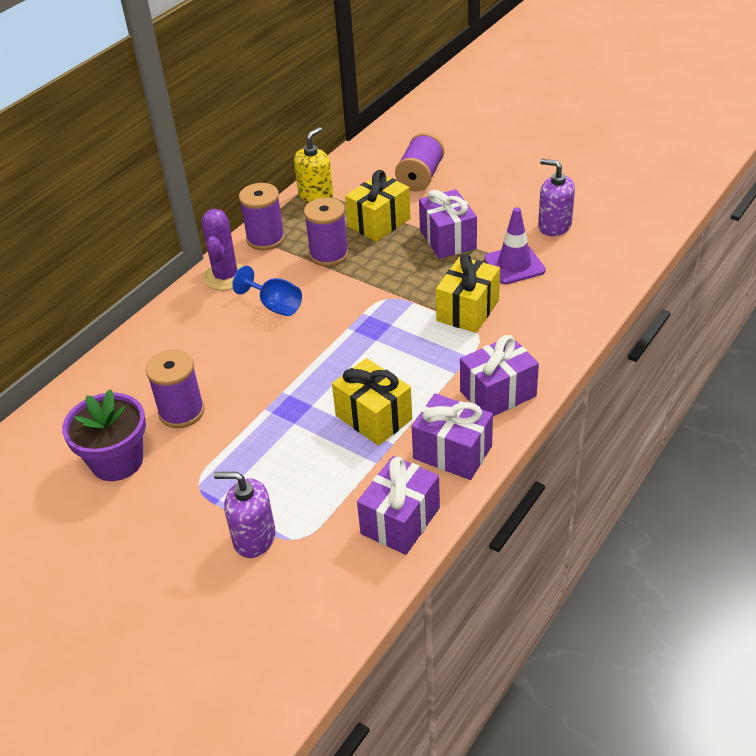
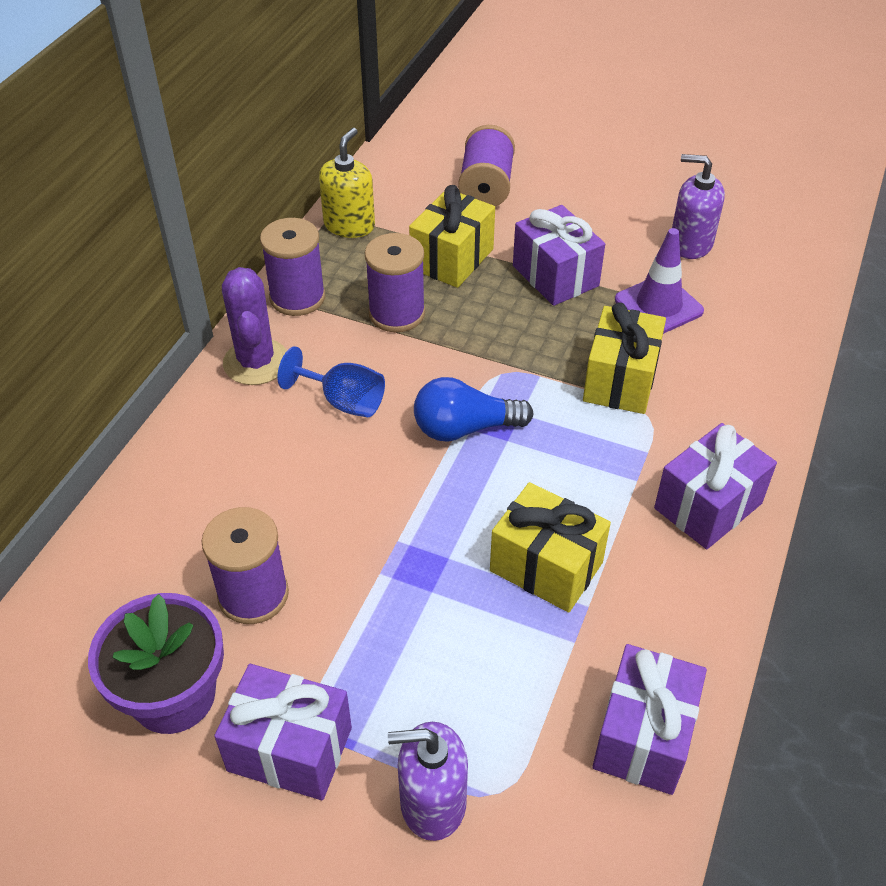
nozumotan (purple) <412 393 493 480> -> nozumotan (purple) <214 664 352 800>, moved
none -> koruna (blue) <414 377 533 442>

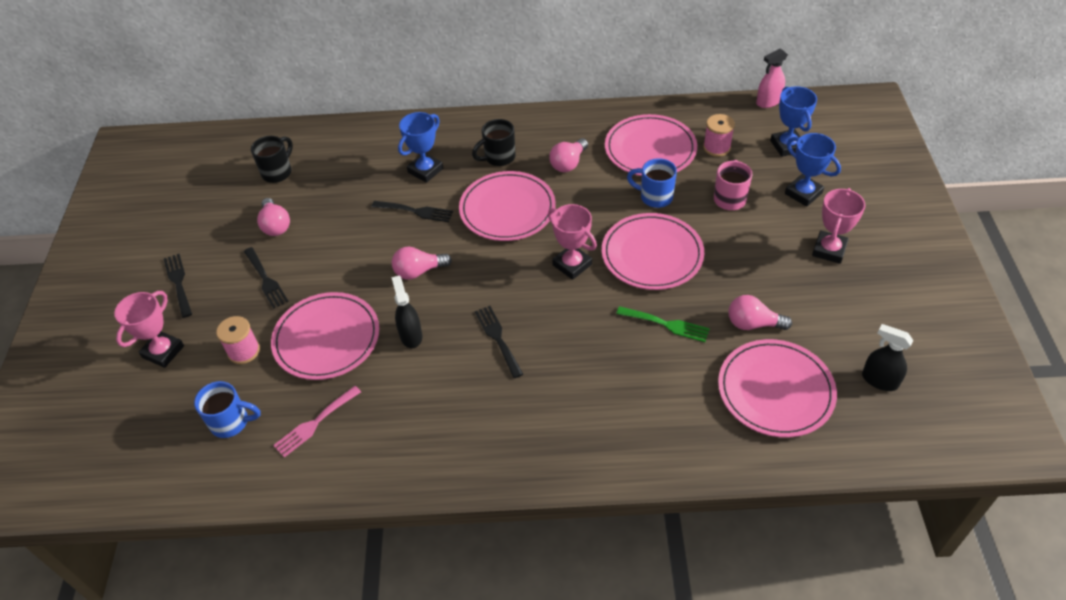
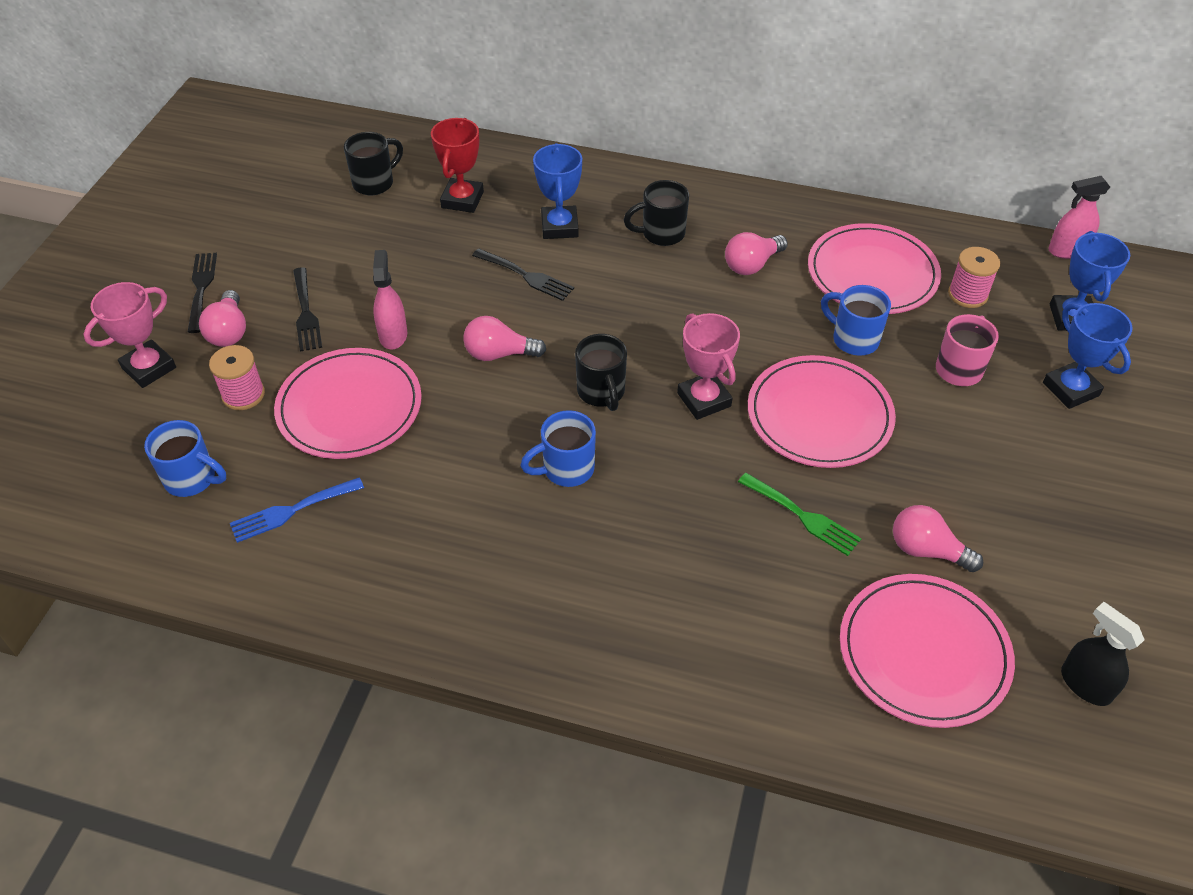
koruna (pink) <257 198 290 236> -> koruna (pink) <199 290 246 347>, moved
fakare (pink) <273 386 361 457> -> fakare (blue) <230 477 364 543>
none -> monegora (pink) <373 250 407 350>
none -> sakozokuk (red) <431 118 484 213>
fakare (black) <475 306 523 378> -> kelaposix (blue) <520 410 596 487>
sakozokuk (blue) <398 112 443 183> -> sakozokuk (blue) <533 143 582 239>, 60 degrees counterclockwise
none -> kelaposix (black) <575 334 627 411>
monegora (black) <392 276 422 348> -> none
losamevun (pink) <459 171 556 241> -> none
sakozokuk (pink) <812 188 865 264> -> none

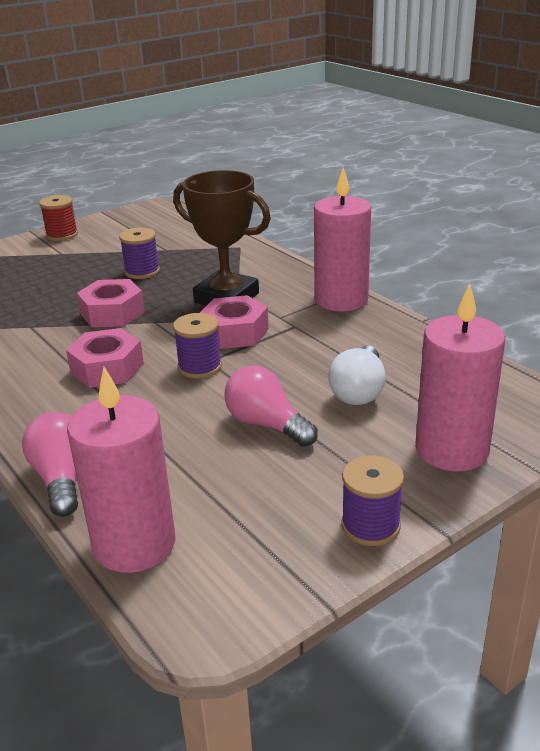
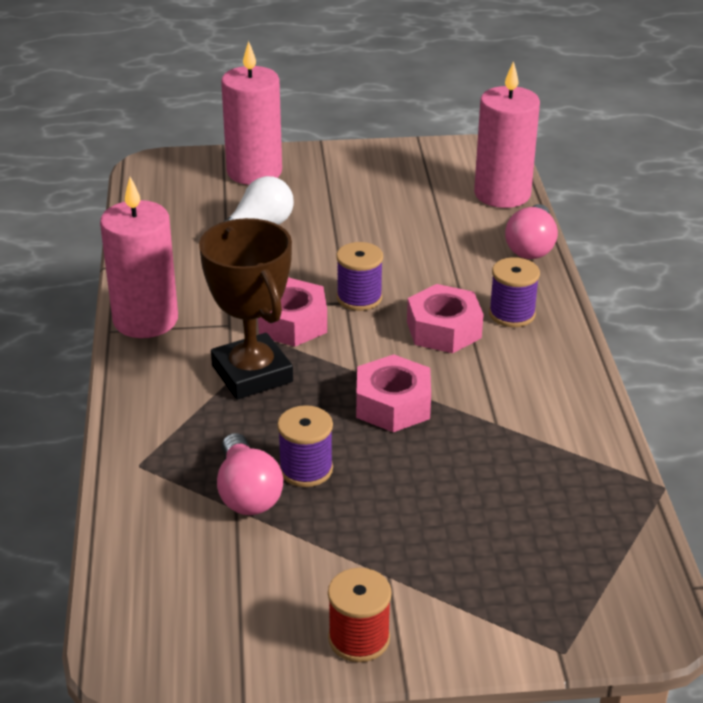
koruna (pink) <224 366 318 447> -> koruna (pink) <217 433 283 515>, moved
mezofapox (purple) <341 455 404 546> -> mezofapox (purple) <489 257 540 327>, moved

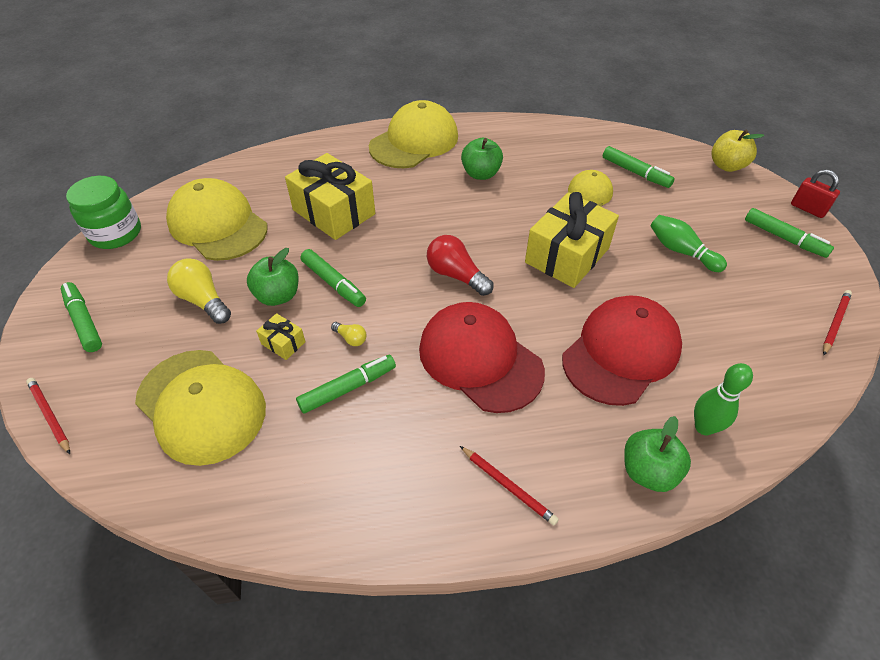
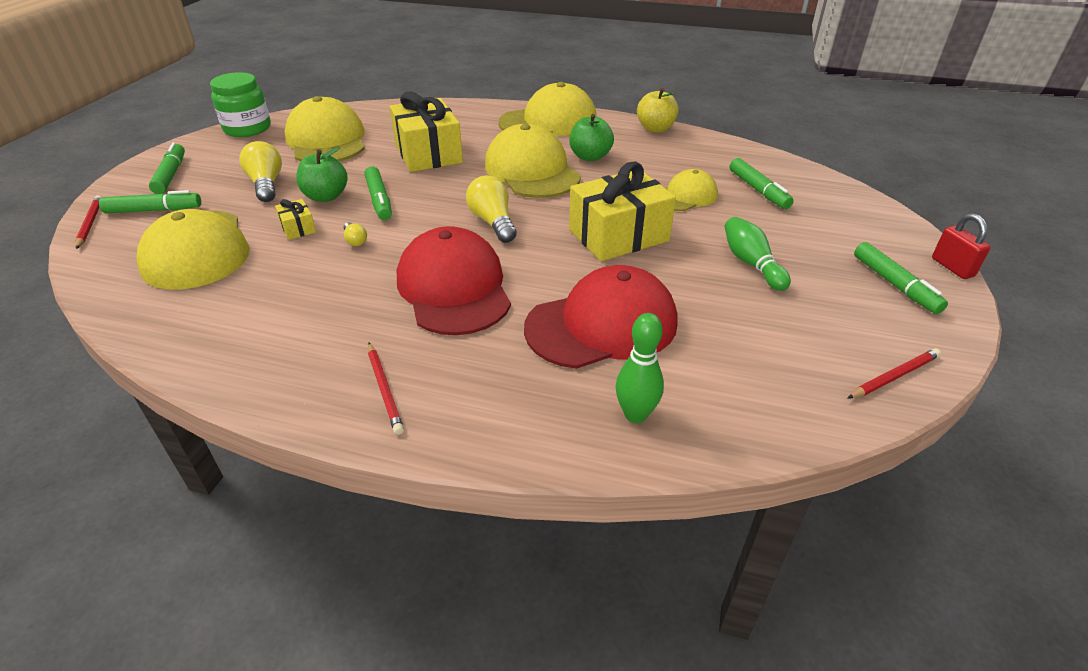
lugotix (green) <296 355 396 414> -> lugotix (green) <99 190 201 213>, moved
koruna (red) <427 235 494 296> -> koruna (yellow) <466 176 517 243>
none -> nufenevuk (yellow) <485 124 581 198>
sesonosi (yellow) <711 130 764 172> -> sesonosi (yellow) <637 88 679 133>, moved
sesonosi (green) <624 416 691 492> -> none

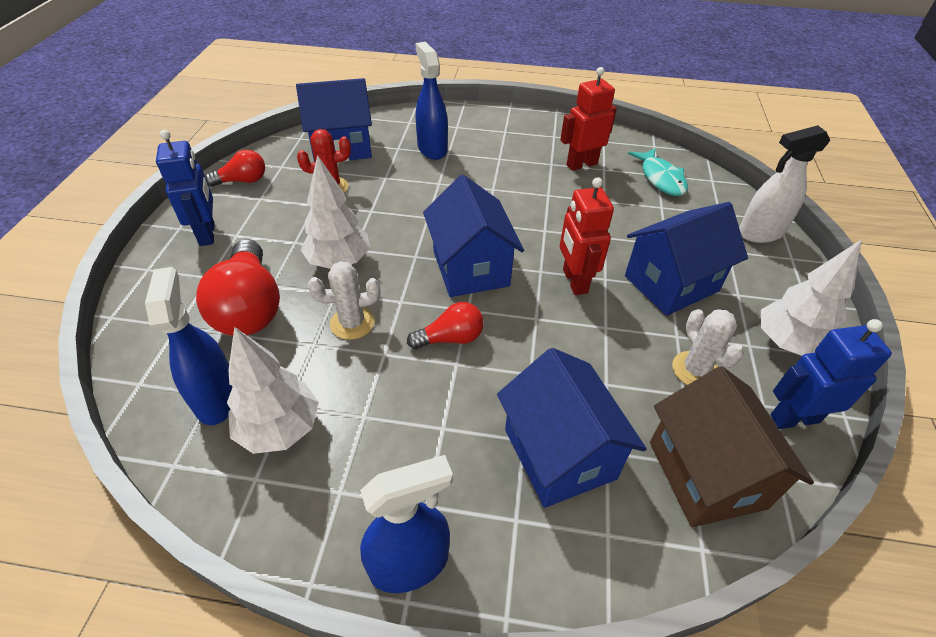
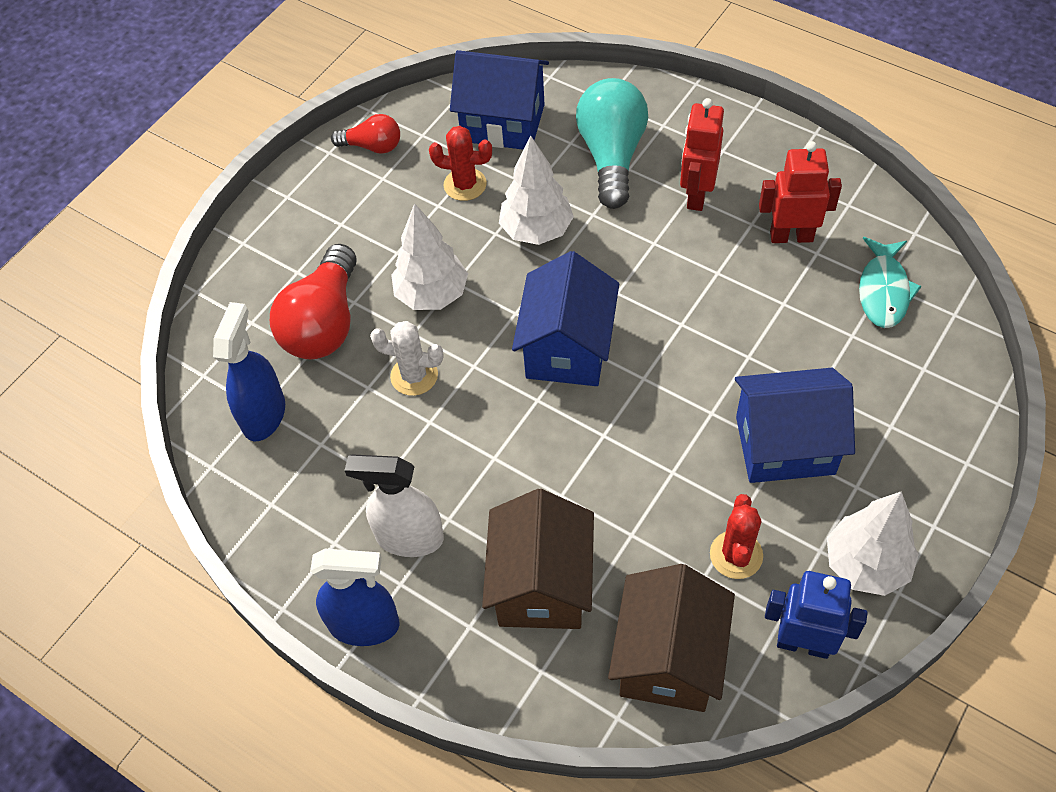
monegora (white) <739 125 830 243> -> monegora (white) <345 454 444 557>, moved
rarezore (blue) <497 348 647 508> -> rarezore (brown) <482 489 594 629>
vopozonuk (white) <227 327 319 454> -> vopozonuk (white) <499 135 574 245>, moved
monegora (blue) <416 42 448 160> -> koruna (turquoise) <576 78 648 209>
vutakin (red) <560 177 614 295> -> vutakin (red) <680 98 724 211>, moved
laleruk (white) <672 309 744 385> -> laleruk (red) <710 494 763 579>
vutakin (blue) <156 130 215 246> -> none
koruna (red) <407 302 484 349> -> none

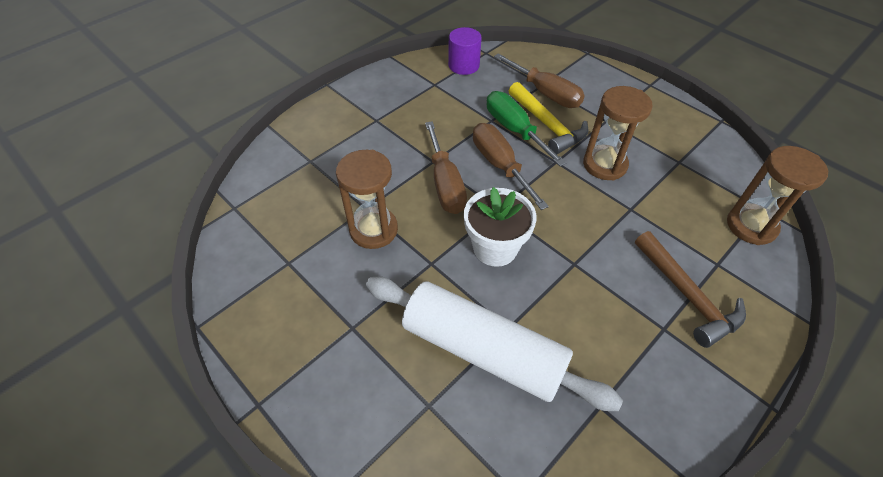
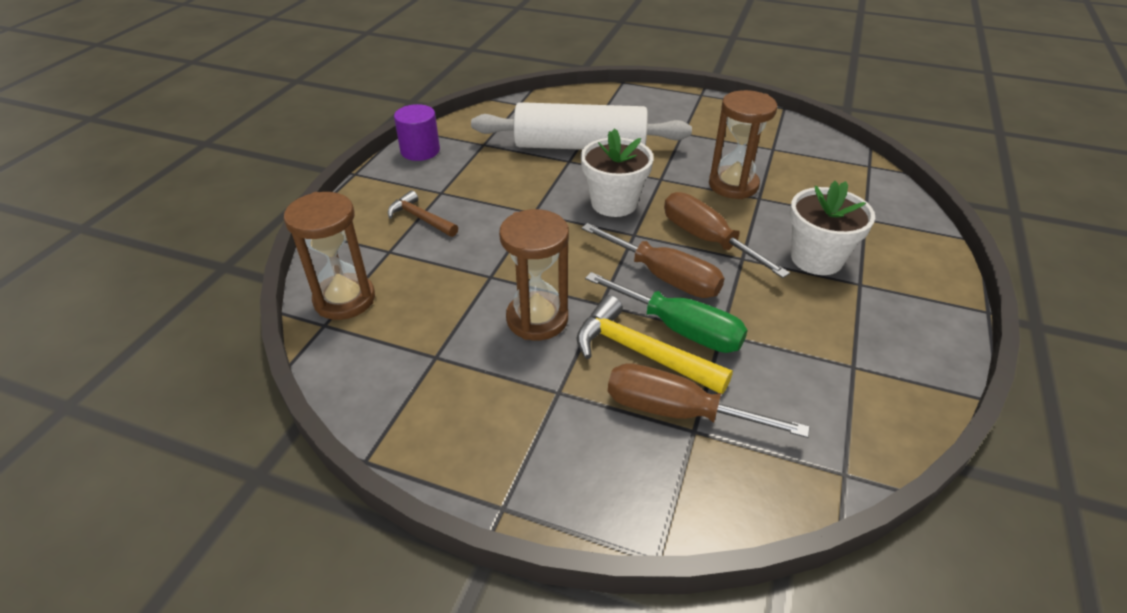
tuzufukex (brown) <635 231 746 348> -> tuzufukex (brown) <388 190 458 237>, x0.64
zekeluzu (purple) <448 27 482 75> -> zekeluzu (purple) <394 104 440 161>, moved
none -> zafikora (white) <789 181 875 275>

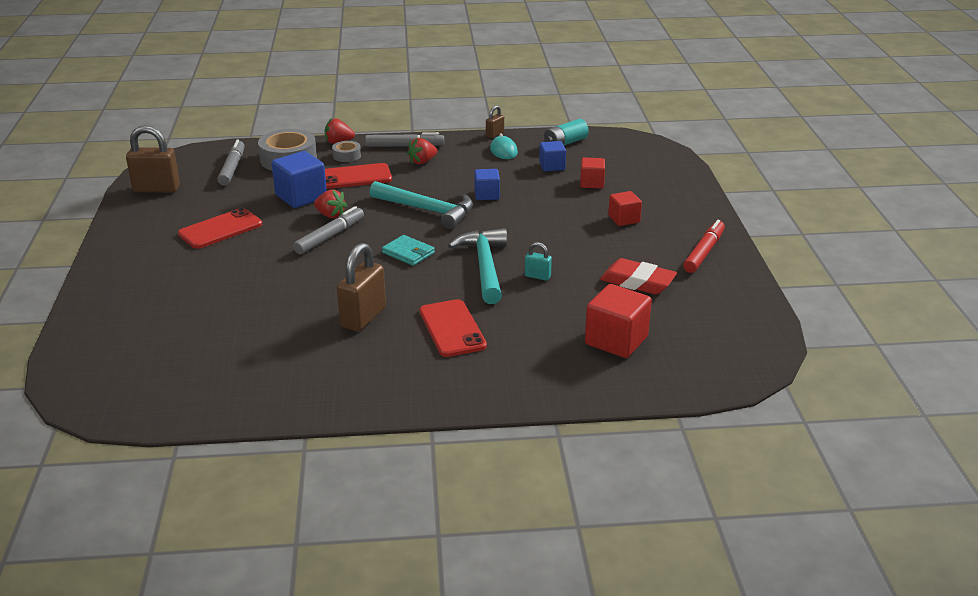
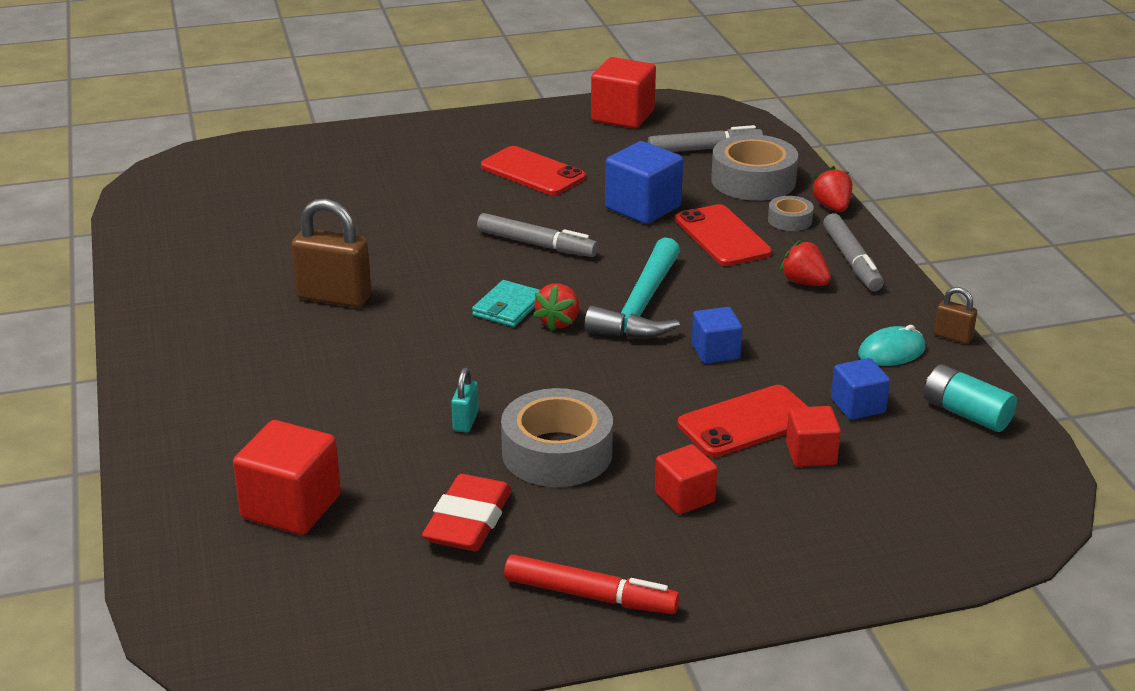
none -> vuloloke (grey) <501 388 613 487>
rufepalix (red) <314 189 347 218> -> rufepalix (red) <533 283 579 331>, moved
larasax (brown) <126 125 180 193> -> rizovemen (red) <591 57 656 129>
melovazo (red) <419 299 487 357> -> melovazo (red) <677 385 808 457>, moved
tuzufukex (turquoise) <448 228 507 304> -> none

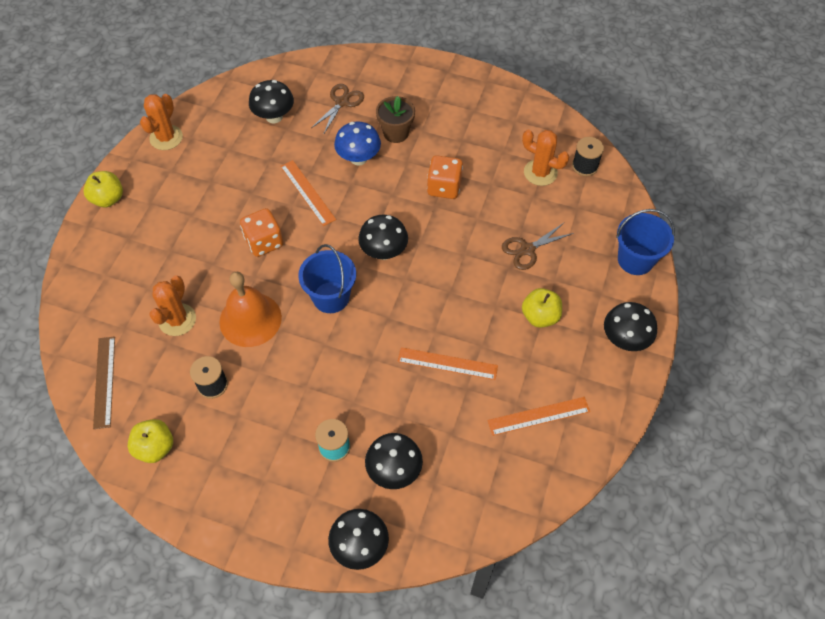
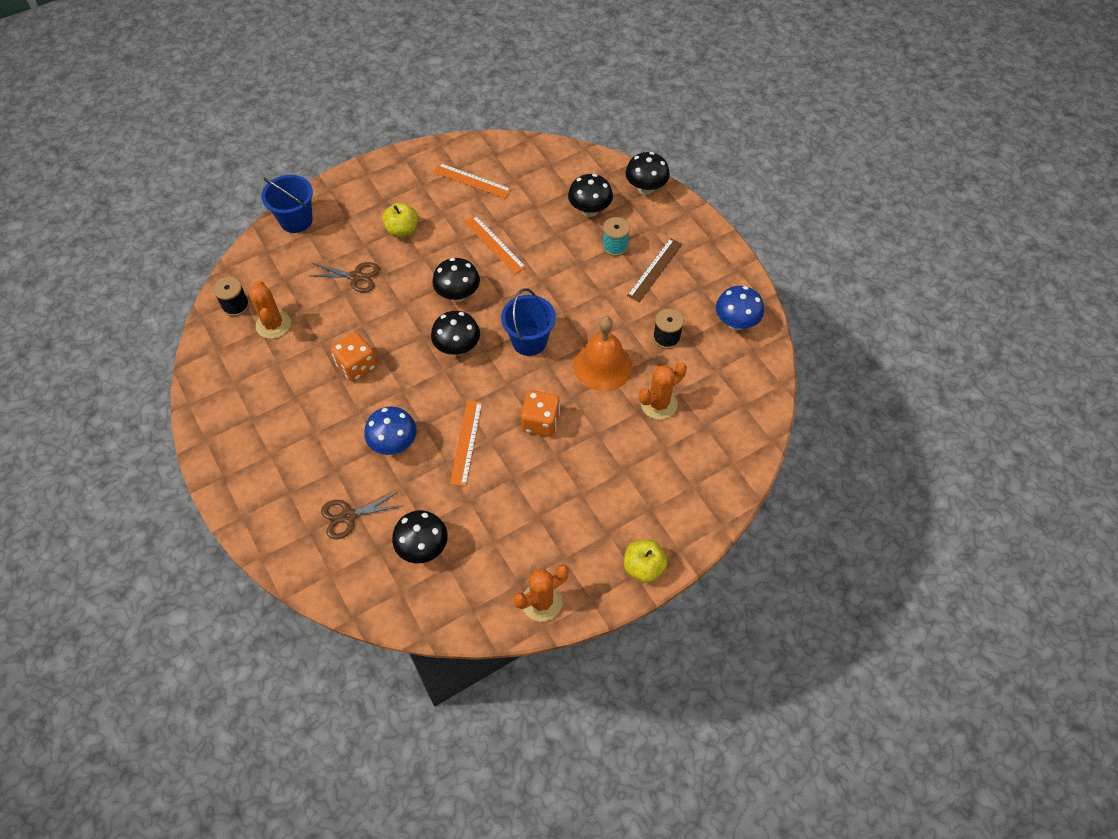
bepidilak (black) <604 302 657 351> -> bepidilak (black) <432 258 480 302>, moved
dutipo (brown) <93 336 115 429> -> dutipo (brown) <627 238 683 302>, moved
sesonosi (yellow) <128 419 173 463> -> bepidilak (blue) <716 286 764 330>
zafikora (brown) <376 96 415 143> -> none

